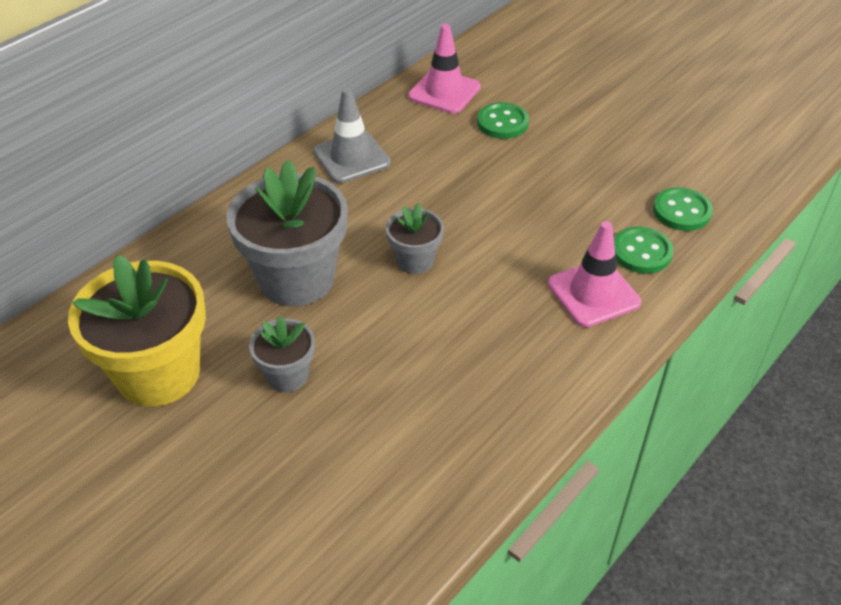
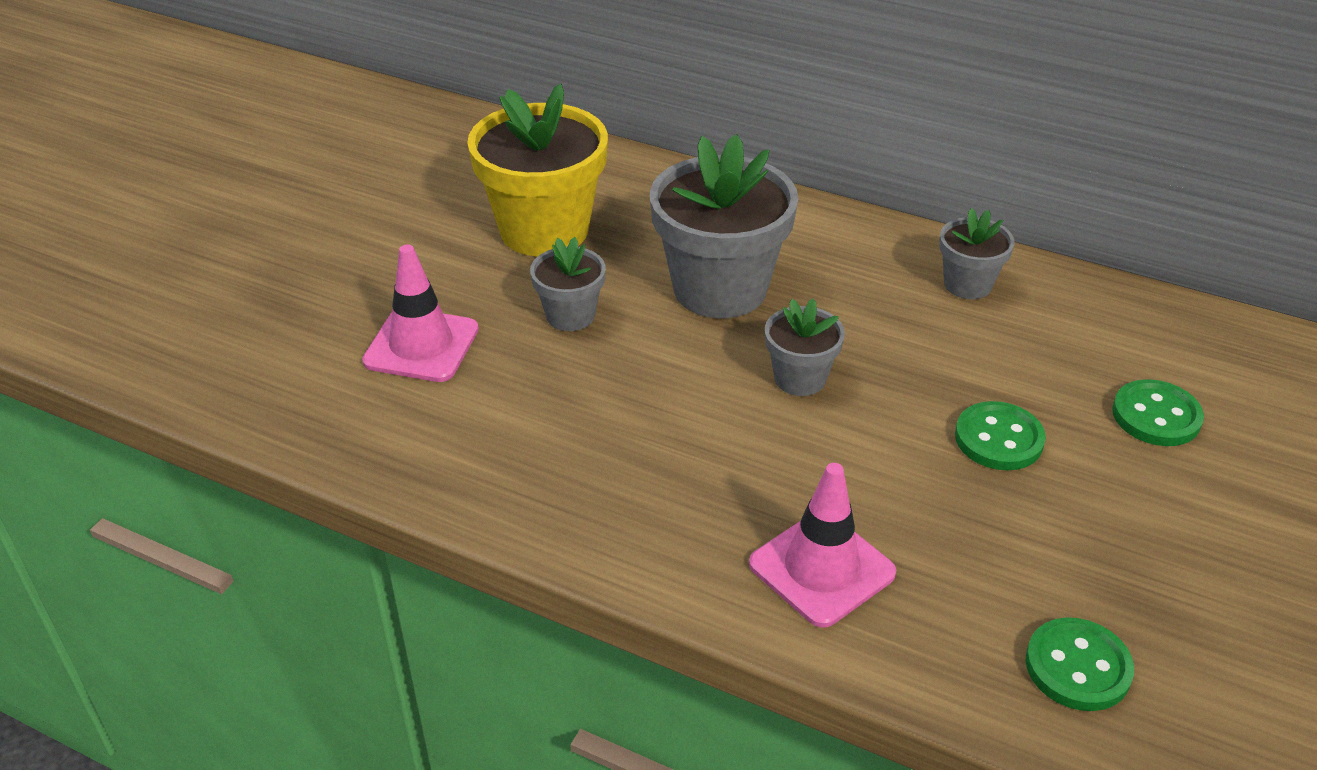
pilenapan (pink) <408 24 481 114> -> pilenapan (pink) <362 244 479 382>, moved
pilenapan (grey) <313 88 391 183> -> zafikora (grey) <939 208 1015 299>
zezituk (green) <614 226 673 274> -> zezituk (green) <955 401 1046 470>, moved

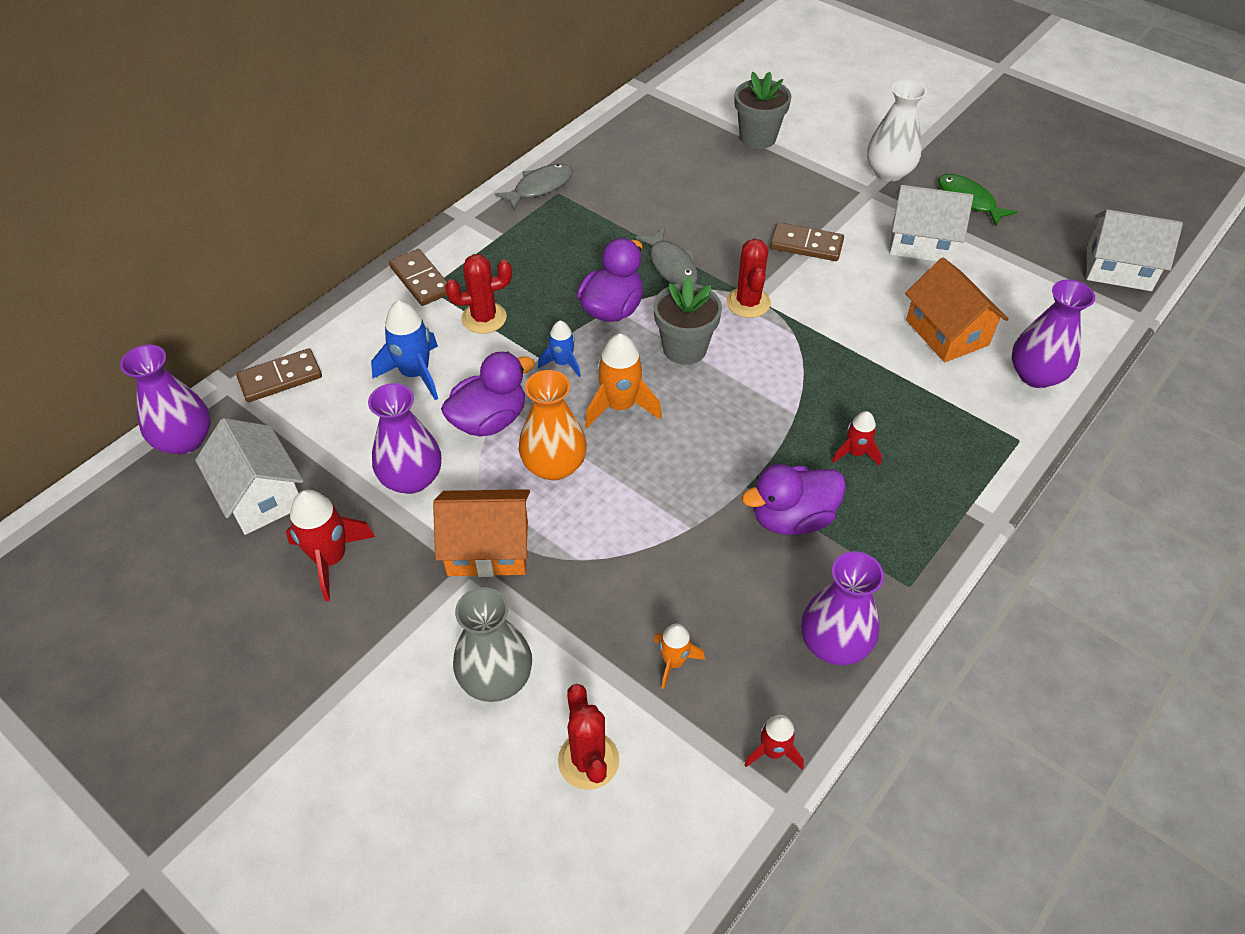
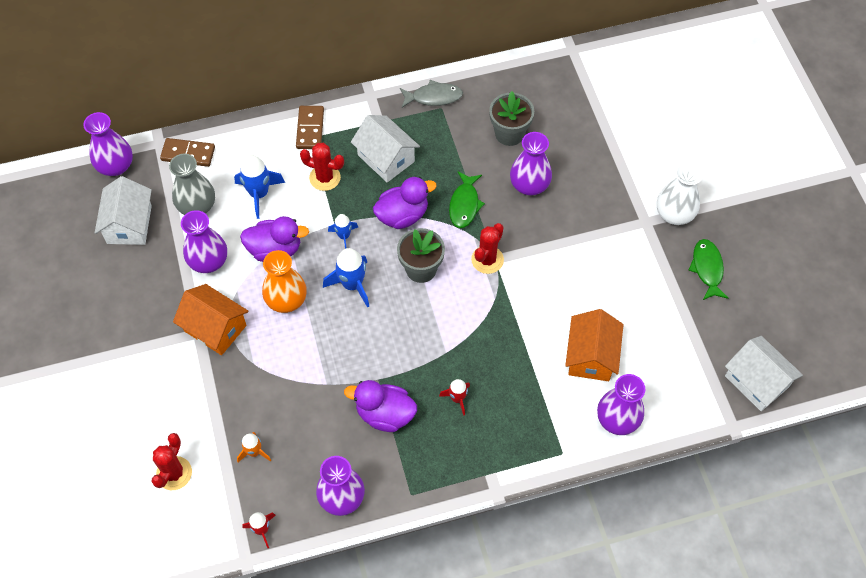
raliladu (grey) <453 587 532 702> -> raliladu (grey) <169 154 215 215>, moved
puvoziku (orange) <585 333 662 428> -> puvoziku (blue) <323 248 369 308>
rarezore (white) <890 185 973 263> -> rarezore (white) <351 115 420 182>, moved
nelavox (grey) <635 228 698 285> -> nelavox (green) <449 172 485 228>
zafikora (grey) <735 72 791 149> -> zafikora (grey) <489 91 534 146>, moved
none -> raliladu (purple) <510 132 552 195>
puvoziku (red) <286 490 375 601> -> none
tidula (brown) <770 222 844 261> -> none

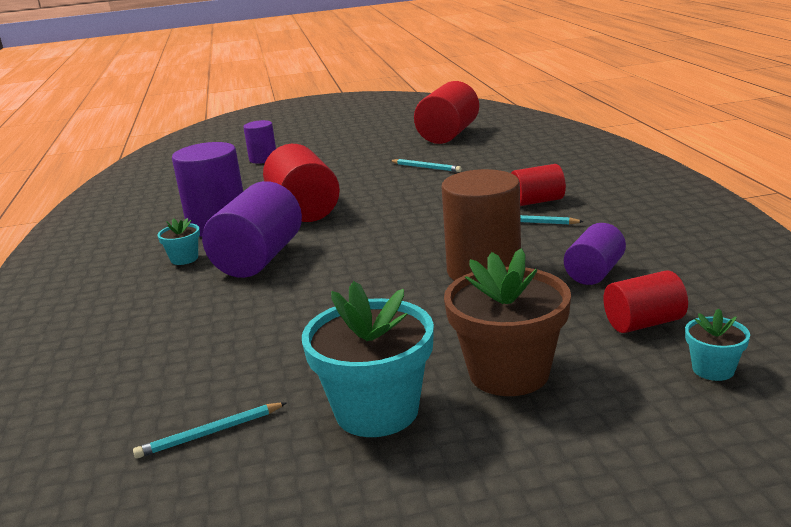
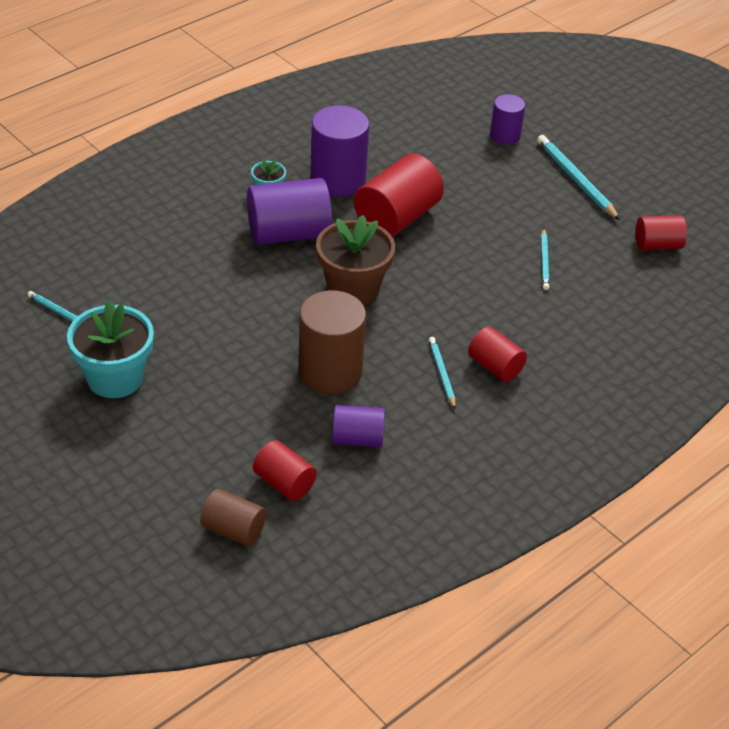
zafikora (turquoise) <685 308 750 381> -> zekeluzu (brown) <200 489 266 546>
zafikora (brown) <444 248 571 396> -> zafikora (brown) <316 215 395 305>, moved
none -> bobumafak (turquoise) <537 135 620 220>
zekeluzu (red) <414 81 479 144> -> zekeluzu (red) <635 215 687 250>, x0.58

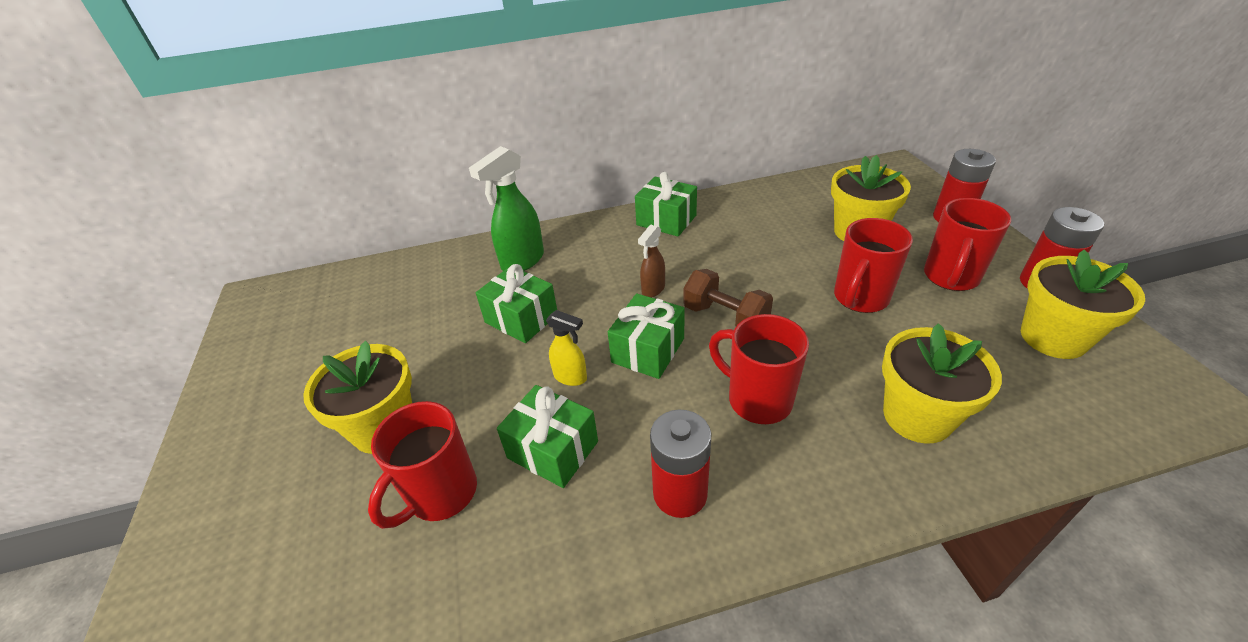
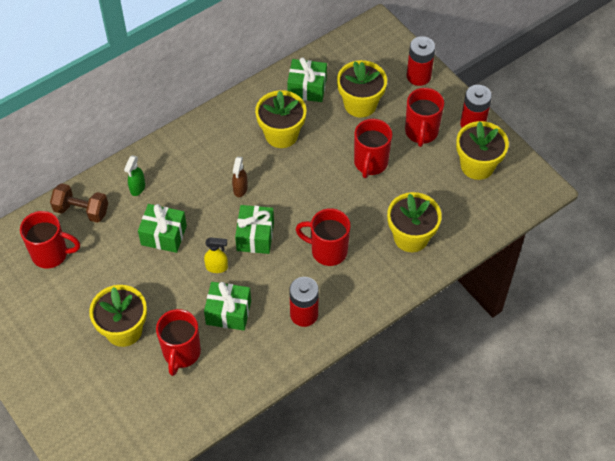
none -> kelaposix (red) <20 211 80 269>
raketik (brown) <683 269 773 326> -> raketik (brown) <50 183 108 223>, moved
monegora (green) <469 146 544 271> -> monegora (green) <124 155 145 196>, x0.57
none -> zafikora (yellow) <255 90 306 148>
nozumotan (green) <635 172 697 236> -> nozumotan (green) <287 57 327 102>, moved

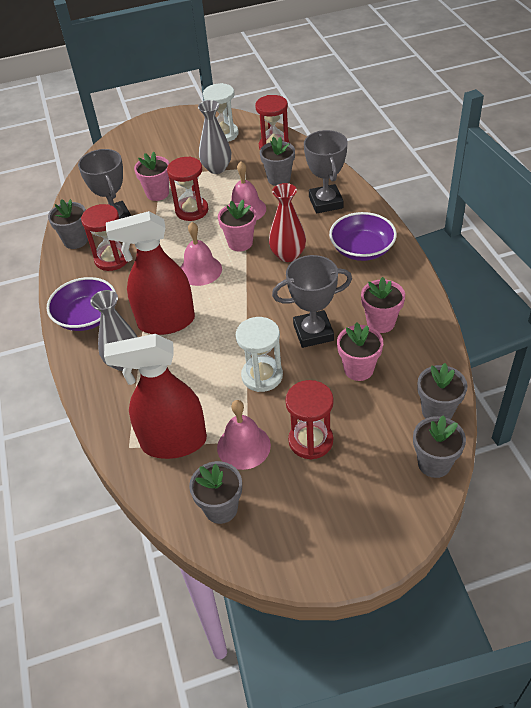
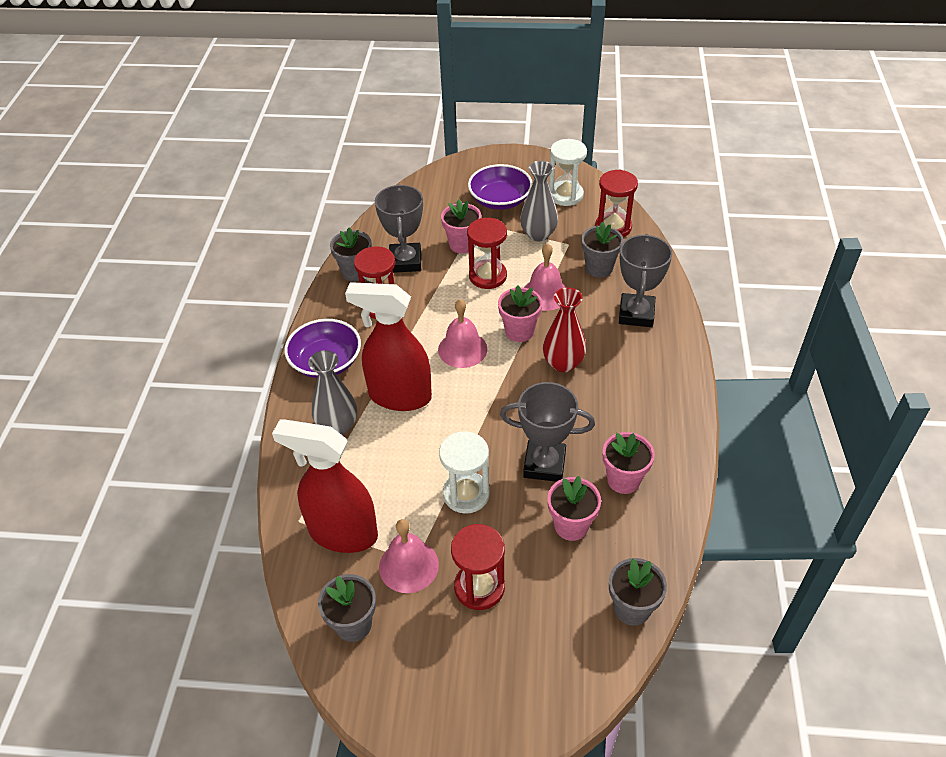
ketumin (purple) <329 212 397 261> -> ketumin (purple) <468 164 533 210>, moved
zafikora (grey) <413 415 466 478> -> none

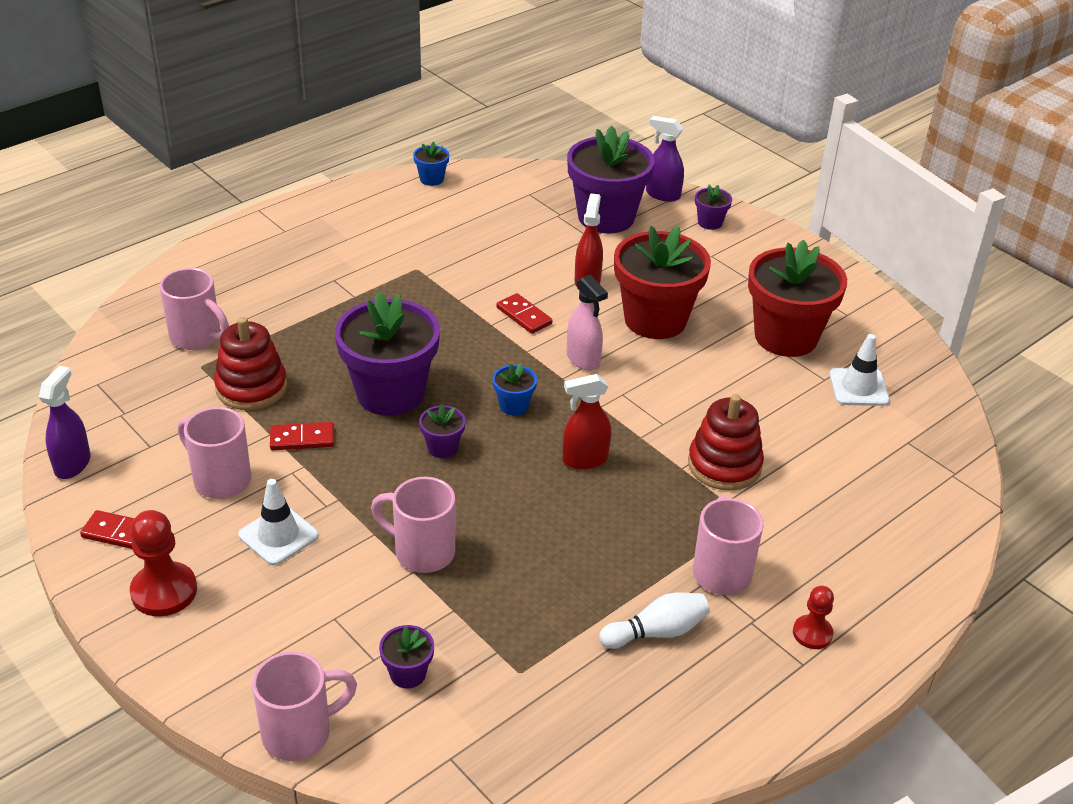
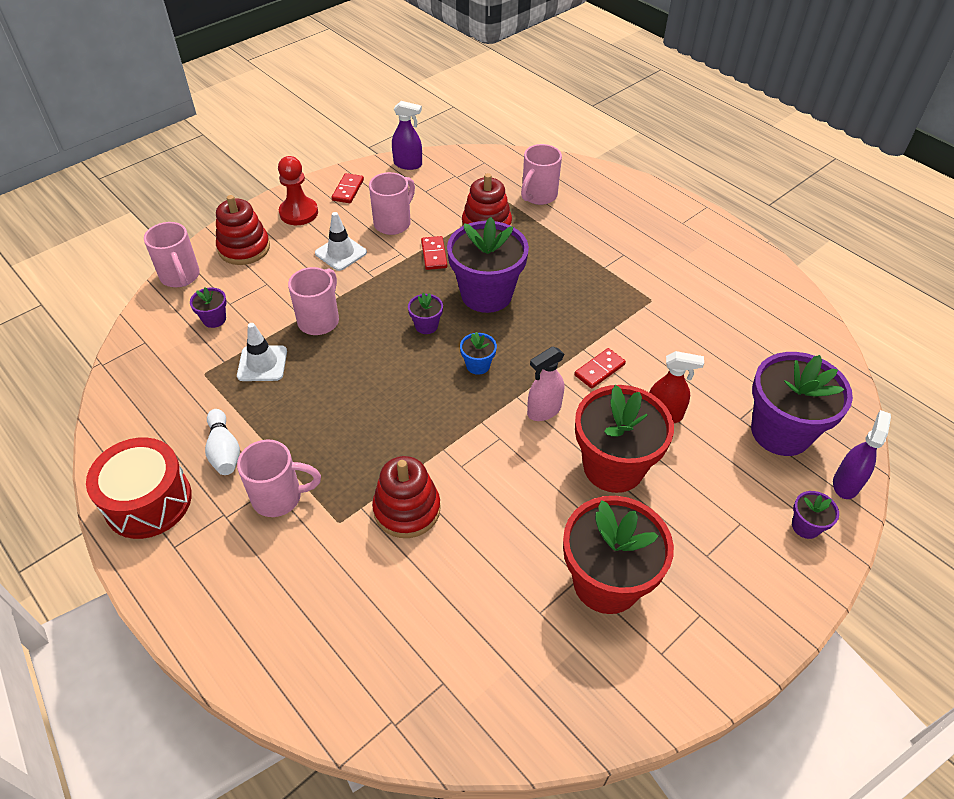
none -> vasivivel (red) <86 437 192 539>
none -> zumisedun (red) <216 195 270 265>
pilenapan (white) <829 334 890 406> -> pilenapan (white) <237 323 287 381>, moved
zafikora (blue) <413 141 449 186> -> none
monegora (red) <563 374 611 469> -> none
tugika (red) <793 586 834 649> -> none

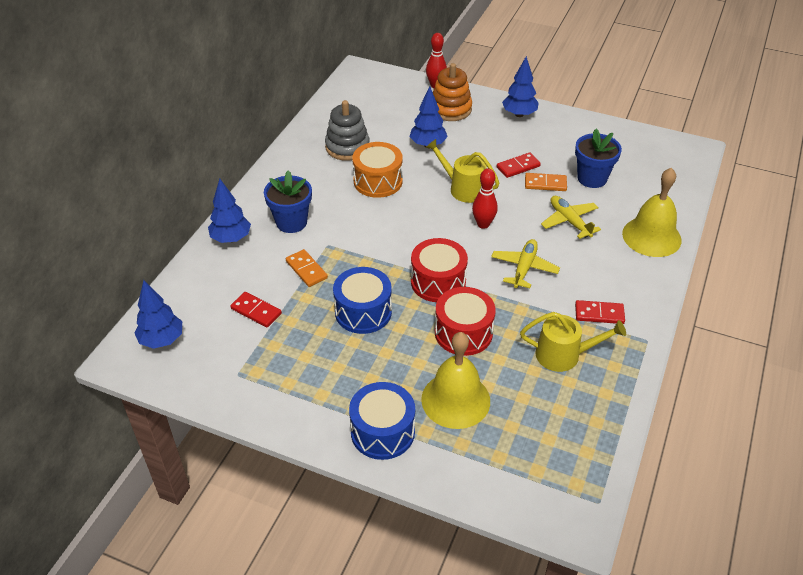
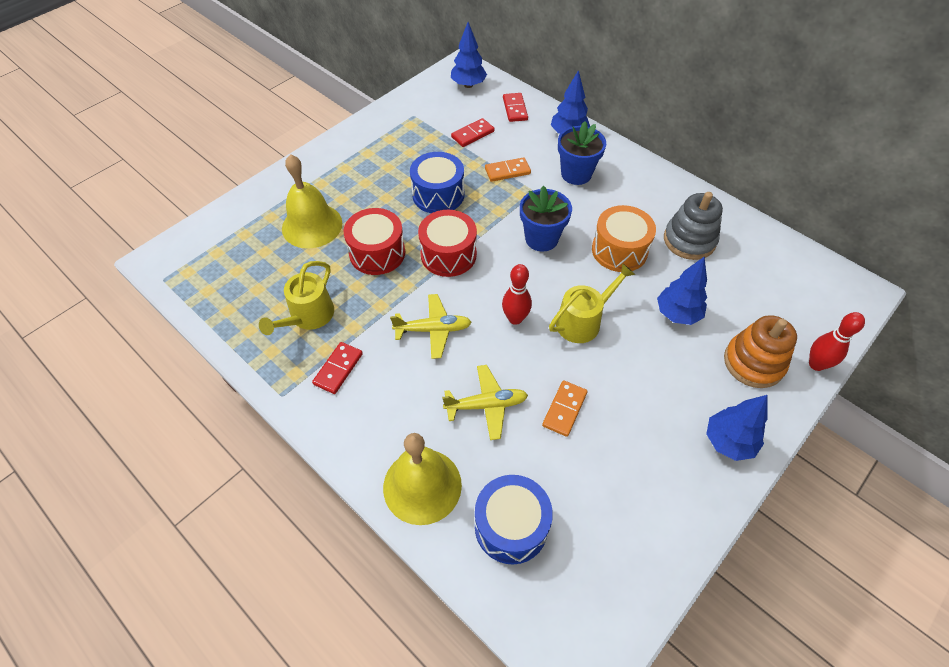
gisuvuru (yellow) <491 239 560 288> -> gisuvuru (yellow) <390 294 472 359>, 45 degrees counterclockwise
vasivivel (blue) <349 382 415 460> -> vasivivel (blue) <475 475 553 564>, moved
tidula (red) <497 153 541 178> -> tidula (red) <503 93 528 122>, moved
zafikora (blue) <575 129 622 188> -> zafikora (blue) <520 186 572 252>, moved

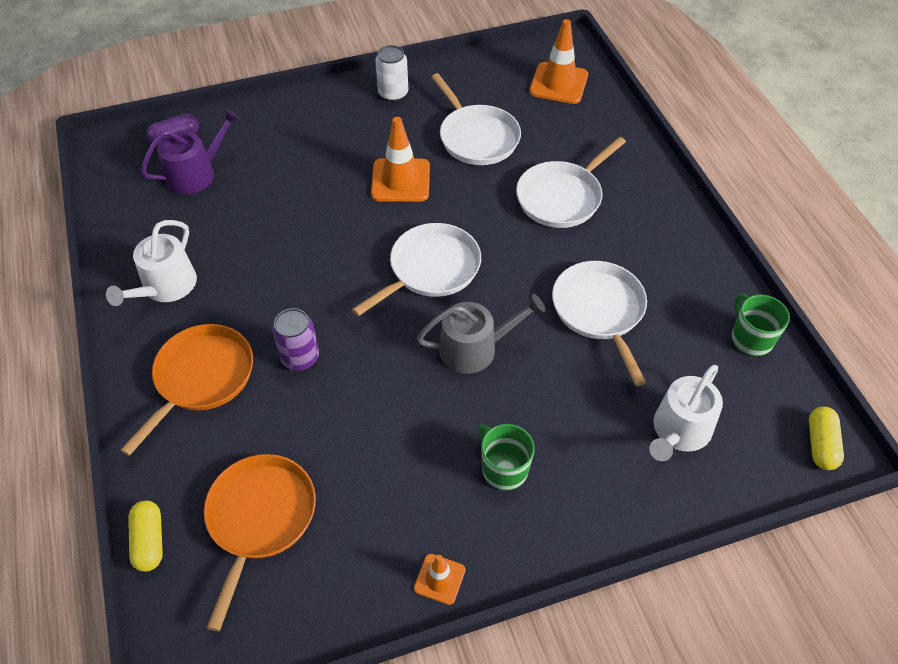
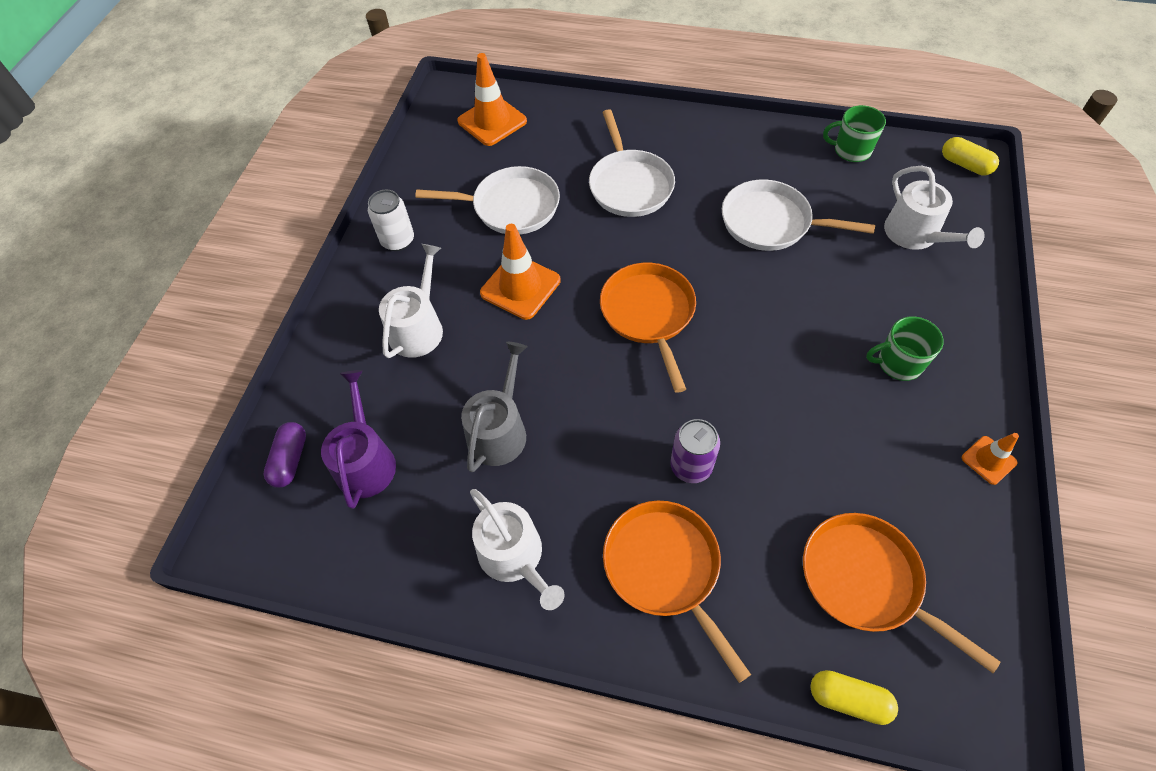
none -> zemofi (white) <379 244 443 358>
zemofi (grey) <417 294 545 374> -> zemofi (grey) <461 342 528 472>, moved
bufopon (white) <352 223 481 316> -> bufopon (orange) <600 263 696 393>

